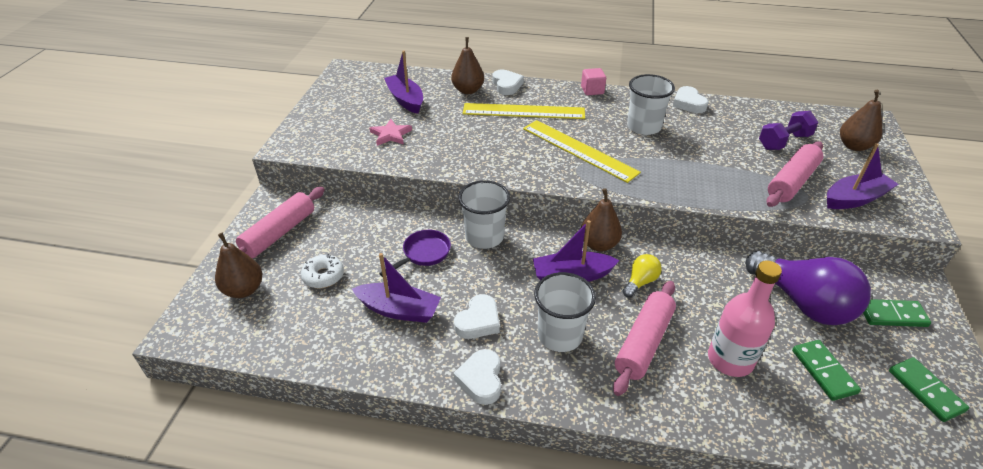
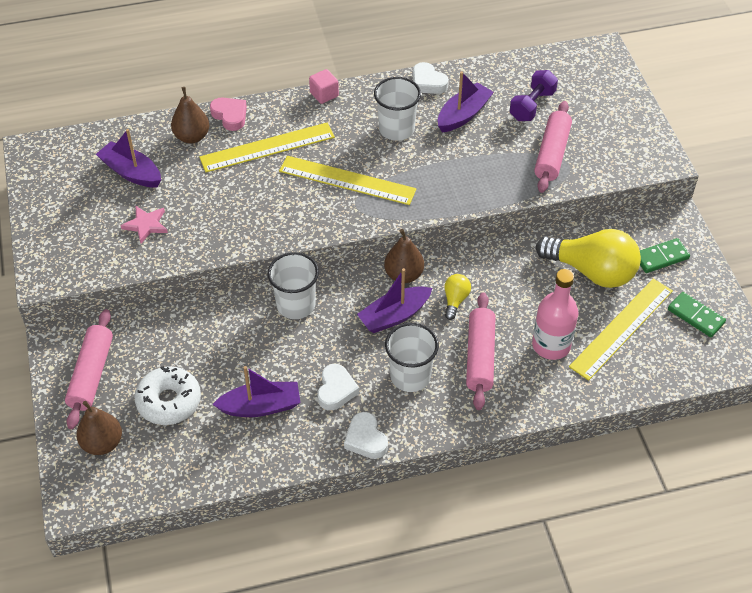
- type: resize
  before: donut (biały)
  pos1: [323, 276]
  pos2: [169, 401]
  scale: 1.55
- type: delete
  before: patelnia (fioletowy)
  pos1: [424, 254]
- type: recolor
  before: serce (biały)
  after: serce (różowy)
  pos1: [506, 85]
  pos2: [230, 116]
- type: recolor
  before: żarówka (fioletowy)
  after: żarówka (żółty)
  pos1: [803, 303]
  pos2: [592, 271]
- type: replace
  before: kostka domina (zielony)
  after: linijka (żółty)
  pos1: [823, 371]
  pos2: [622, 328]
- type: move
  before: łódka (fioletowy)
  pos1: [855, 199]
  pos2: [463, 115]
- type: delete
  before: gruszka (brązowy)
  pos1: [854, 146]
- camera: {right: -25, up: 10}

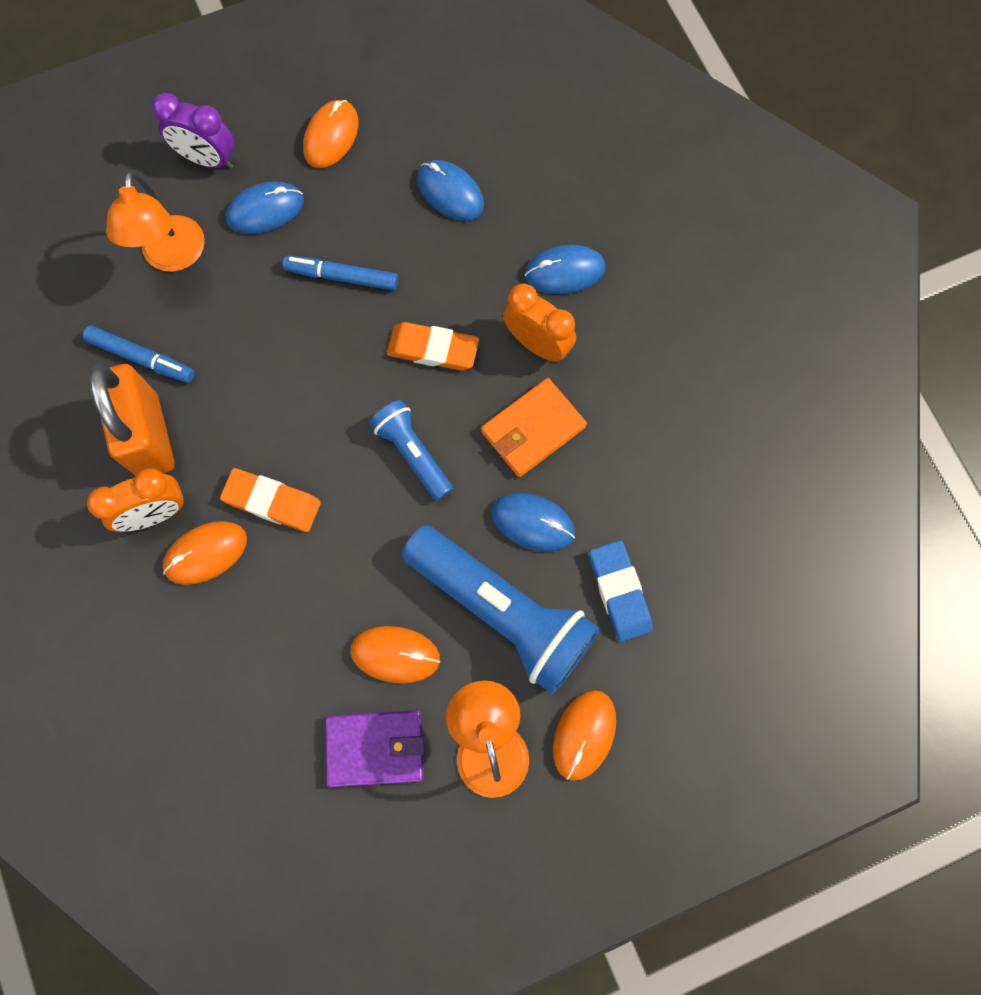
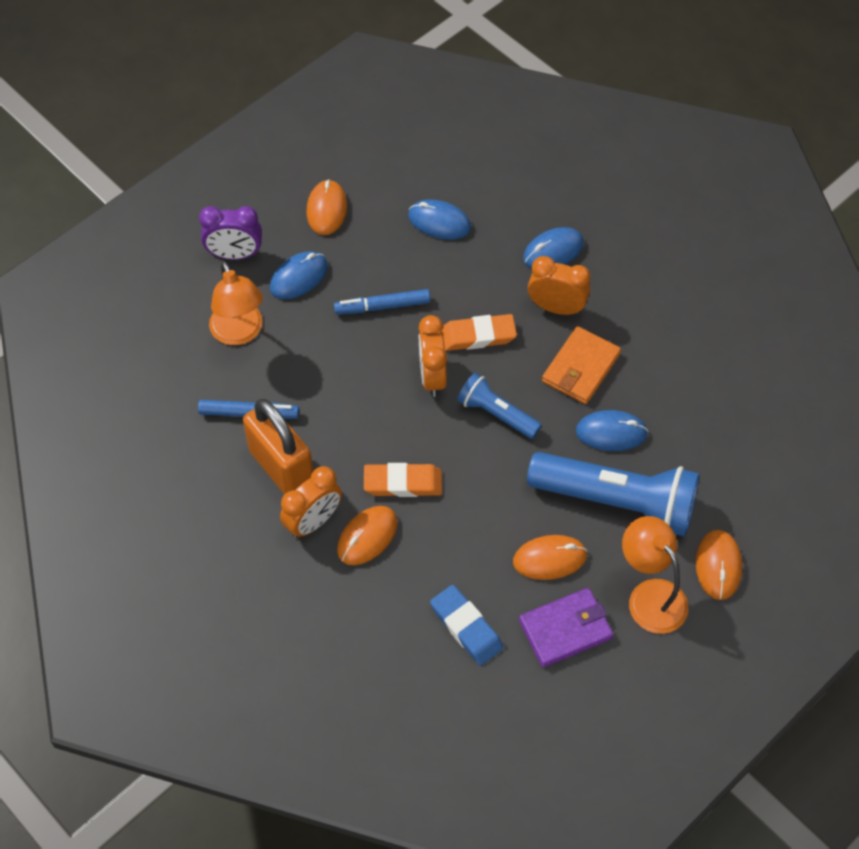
- type: move
  before: gumka do mazania (niebieski)
  pos1: [619, 592]
  pos2: [466, 627]
- type: insert
  after: budzik (pomarańczowy)
  pos2: [432, 377]
- camera: {right: -20, up: -15}

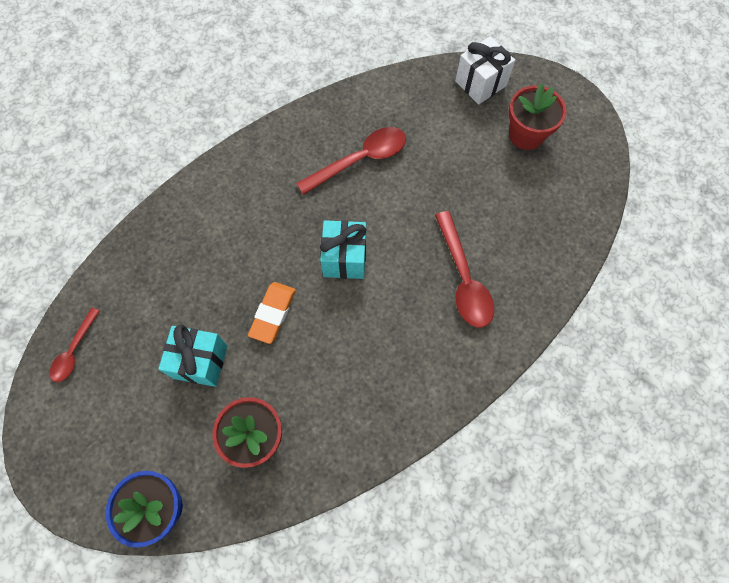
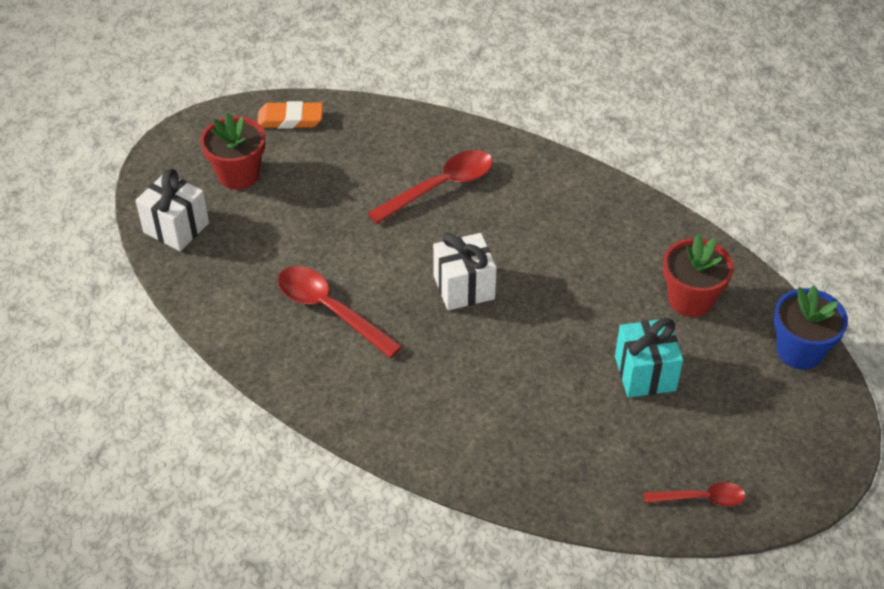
- type: move
  before: gumka do mazania (pomarańczowy)
  pos1: [273, 313]
  pos2: [290, 119]
- type: recolor
  before: prezent (turkusowy)
  after: prezent (biały)
  pos1: [344, 258]
  pos2: [464, 287]
- camera: {right: -110, up: -20}

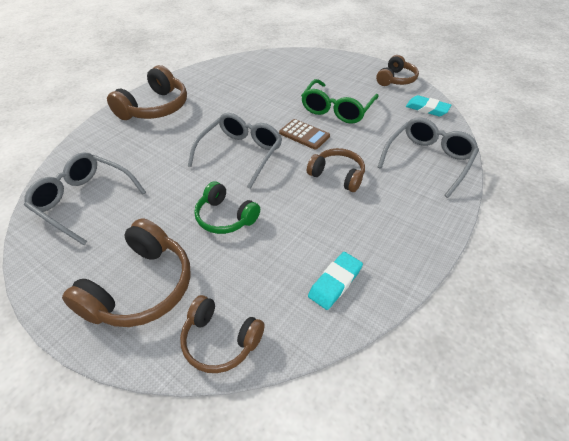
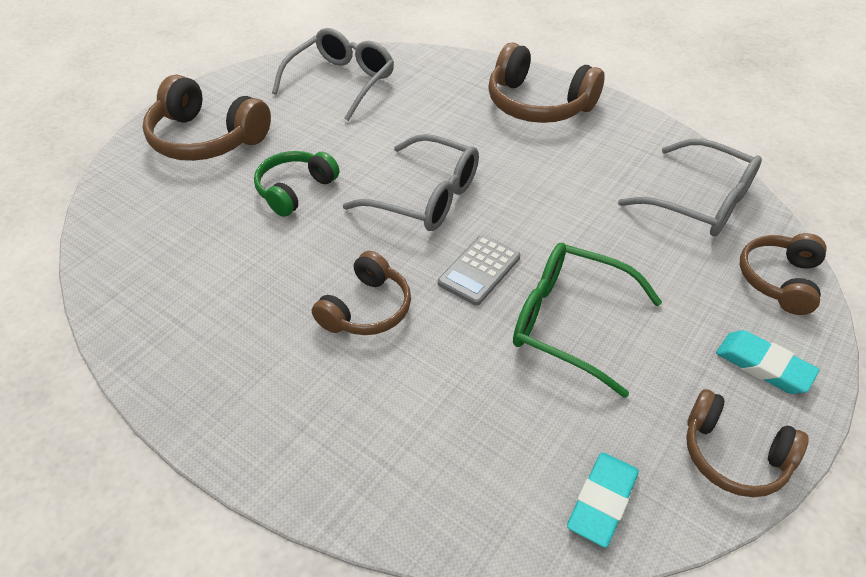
- type: move
  before: słuchawki (brązowy)
  pos1: [220, 340]
  pos2: [779, 280]
- type: recolor
  before: kalkulator (brązowy)
  after: kalkulator (szary)
  pos1: [304, 134]
  pos2: [479, 270]
- type: move
  before: gumka do mazania (turkusowy)
  pos1: [335, 282]
  pos2: [763, 366]
- type: move
  before: okulary (szary)
  pos1: [428, 160]
  pos2: [700, 202]
- camera: {right: 90, up: 0}

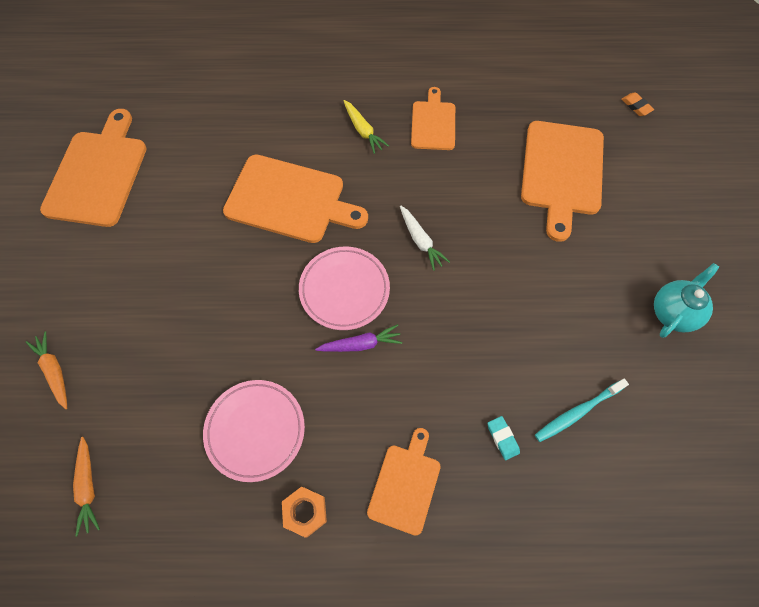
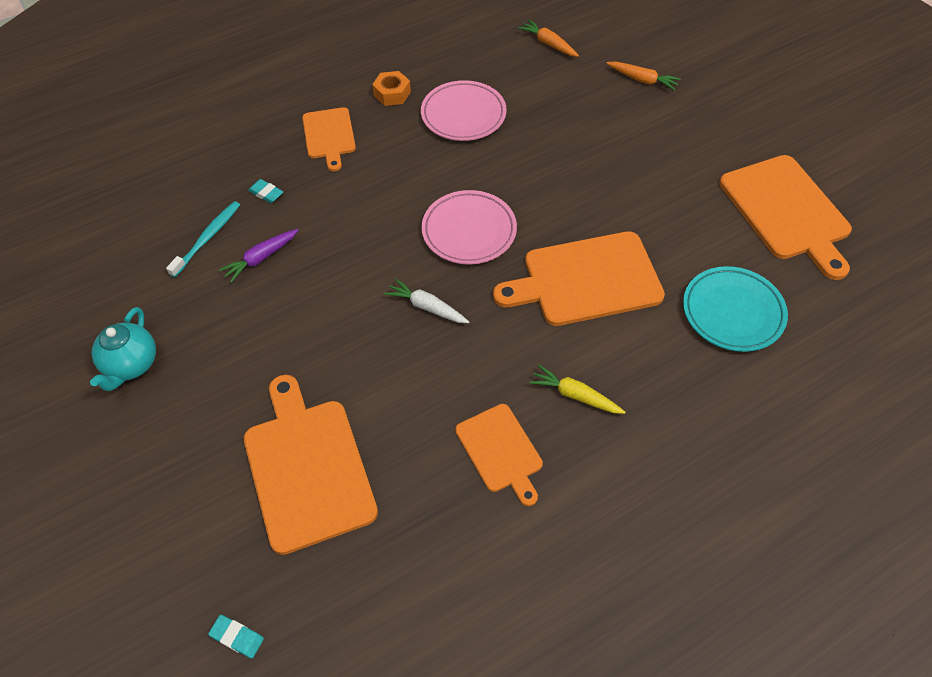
- type: move
  before: marchewka (fioletowy)
  pos1: [360, 344]
  pos2: [261, 258]
- type: recolor
  before: gumka do mazania (pomarańczowy)
  after: gumka do mazania (turkusowy)
  pos1: [636, 106]
  pos2: [237, 637]
- type: insert
  after: talerz (turkusowy)
  pos2: [732, 312]
- camera: {right: 150, up: -10}

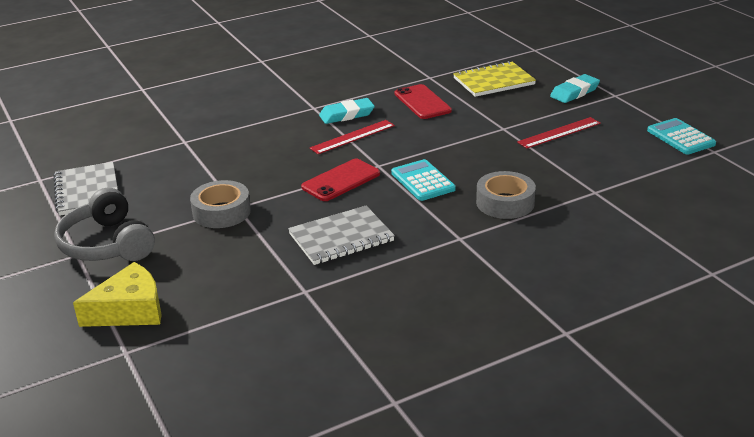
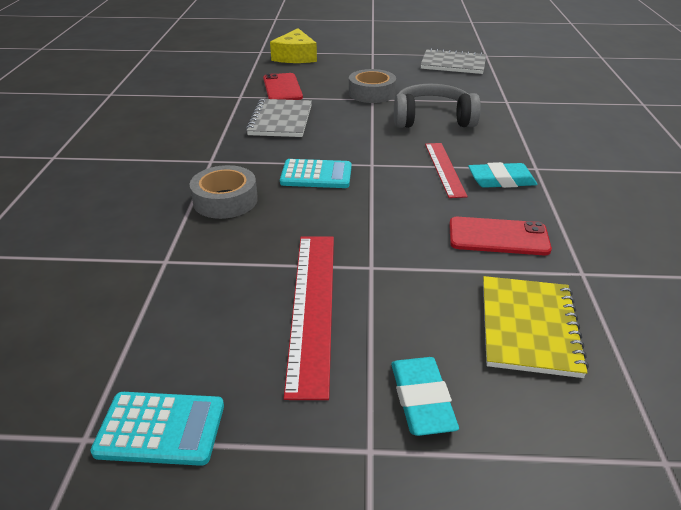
- type: move
  before: słuchawki (szary)
  pos1: [107, 244]
  pos2: [432, 119]
- type: move
  before: telefon (czerwony)
  pos1: [341, 180]
  pos2: [282, 88]
- type: rotate
  before: gumka do mazania (turkusowy)
  pos1: [347, 115]
  pos2: [501, 180]
  turn: 75
- type: resize
  before: linijka (czerwony)
  pos1: [559, 133]
  pos2: [312, 306]
  scale: 1.56
- camera: {right: 120, up: 5}

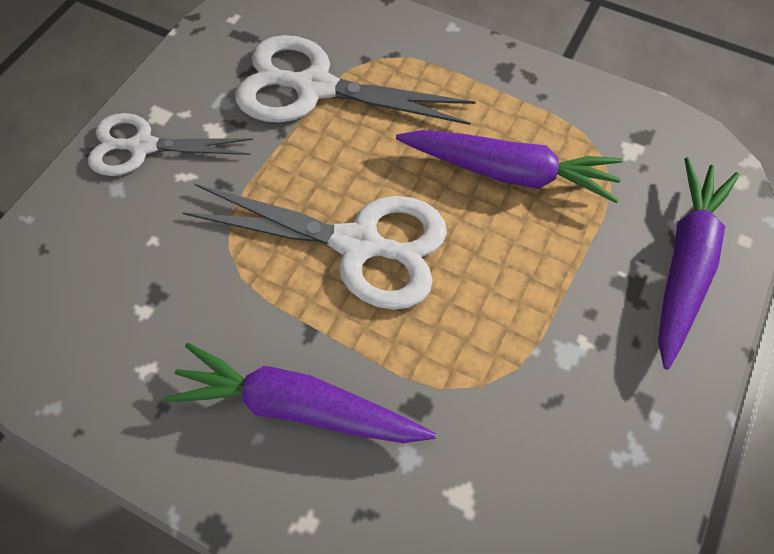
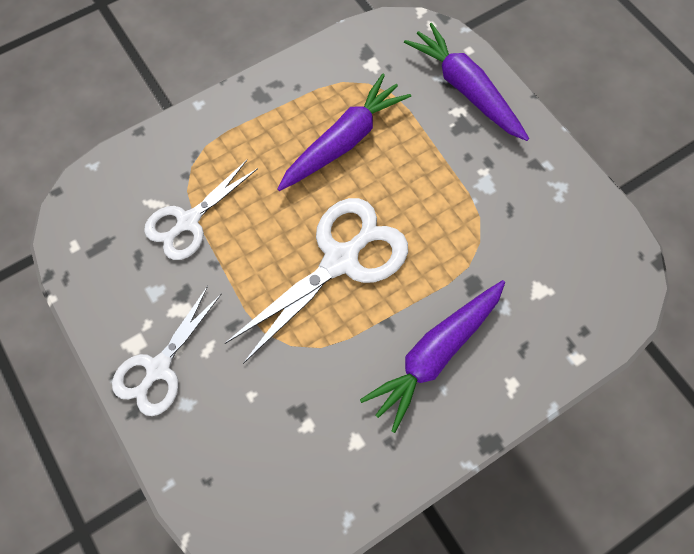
- type: resize
  before: nożyczki (biały)
  pos1: [314, 87]
  pos2: [188, 221]
  scale: 0.65
- camera: {right: -60, up: 5}

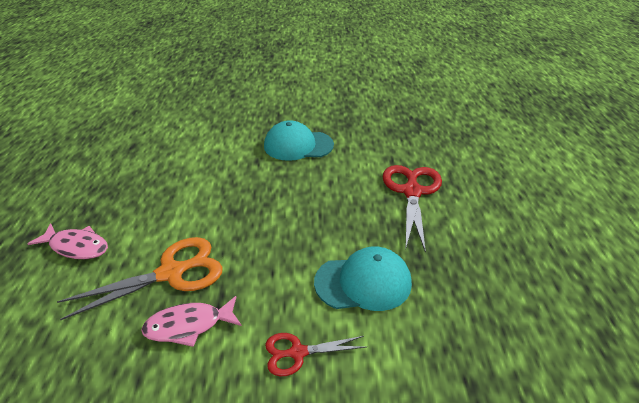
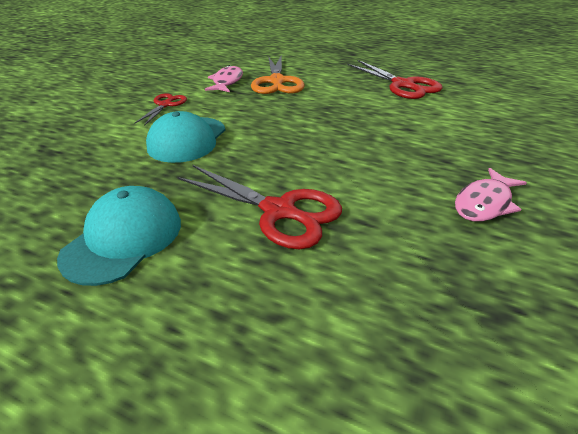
- type: move
  before: ryba (różowy)
  pos1: [76, 247]
  pos2: [484, 203]
- type: move
  before: czapka (turkusowy)
  pos1: [298, 145]
  pos2: [123, 238]
- type: insert
  after: nożyczki (czerwony)
  pos2: [402, 85]
- camera: {right: 115, up: 0}

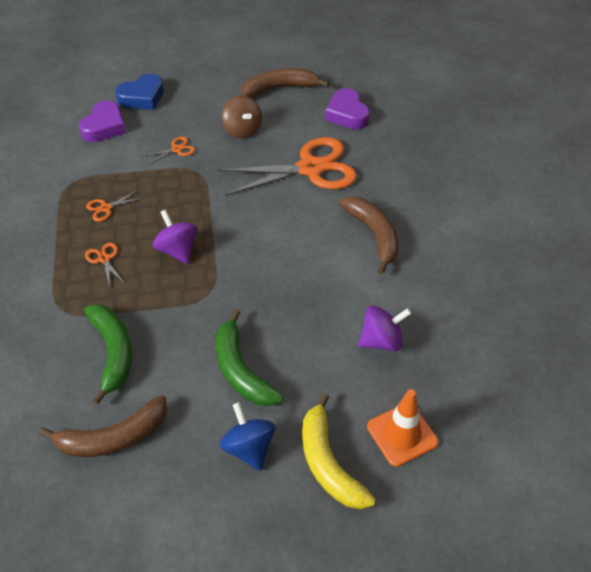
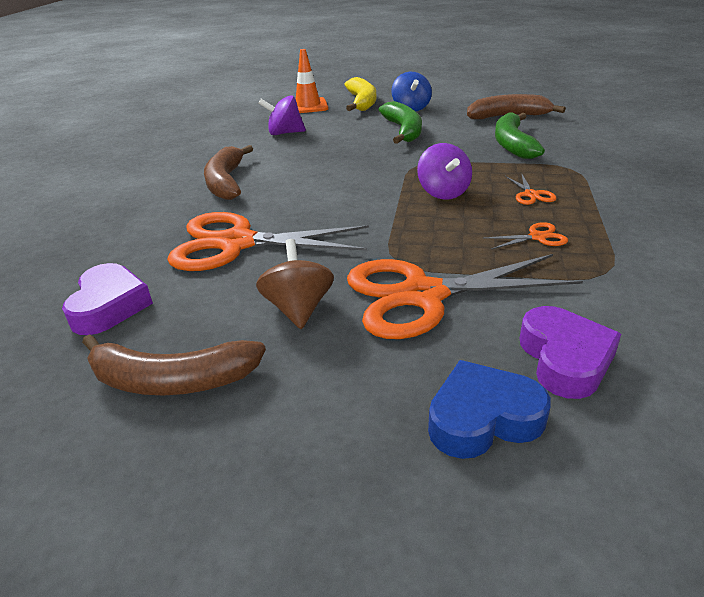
- type: rotate
  before: serce (fioletowy)
  pos1: [104, 127]
  pos2: [564, 359]
  turn: 135
- type: resize
  before: nożyczki (pomarańczowy)
  pos1: [176, 149]
  pos2: [423, 295]
  scale: 2.5
- camera: {right: -160, up: -15}

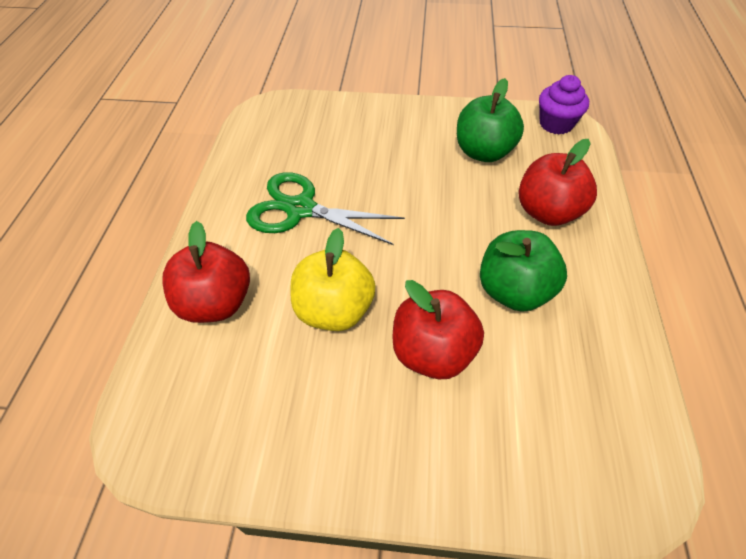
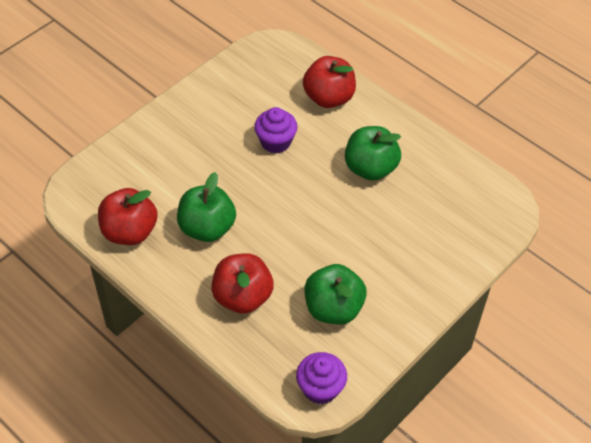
- type: replace
  before: nożyczki (zielony)
  after: jabłko (zielony)
  pos1: [300, 209]
  pos2: [370, 168]
- type: replace
  before: jabłko (żółty)
  after: muffinka (fioletowy)
  pos1: [334, 310]
  pos2: [275, 142]
- type: move
  before: jabłko (czerwony)
  pos1: [433, 352]
  pos2: [130, 232]
- camera: {right: 125, up: 0}

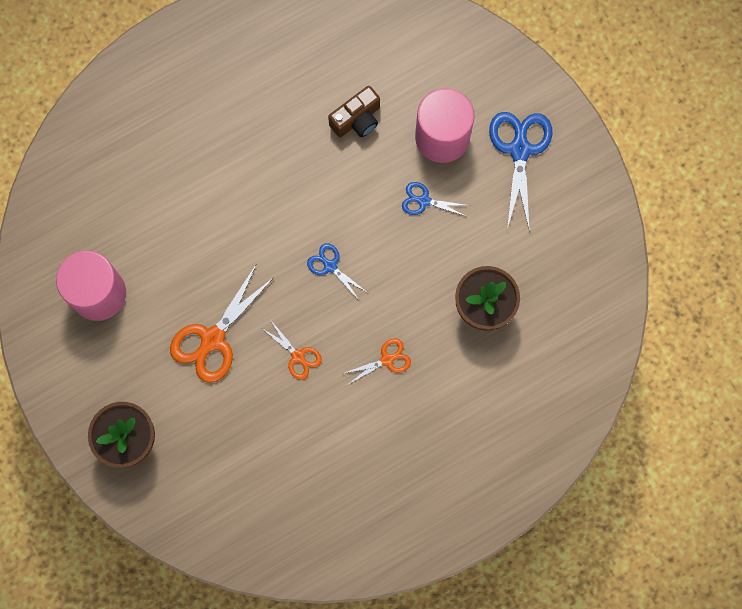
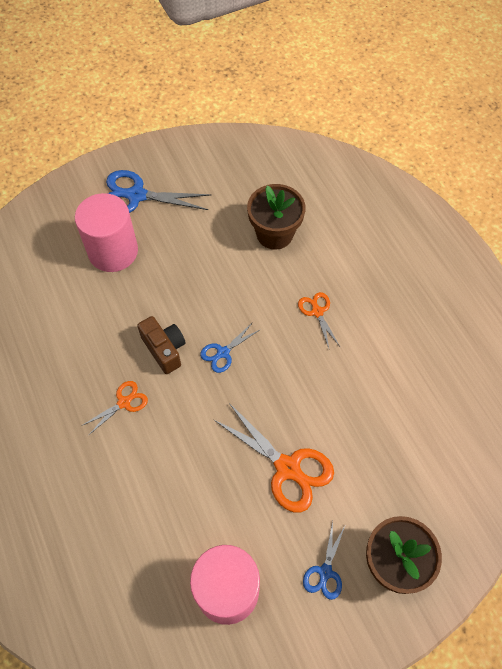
- type: move
  before: nożyczki (pomarańczowy)
  pos1: [298, 356]
  pos2: [124, 402]
- type: move
  before: aparat fotograficzny (brązowy)
  pos1: [357, 119]
  pos2: [164, 349]
- type: move
  before: nożyczki (niebieski)
  pos1: [424, 201]
  pos2: [325, 572]
- camera: {right: -85, up: -15}

